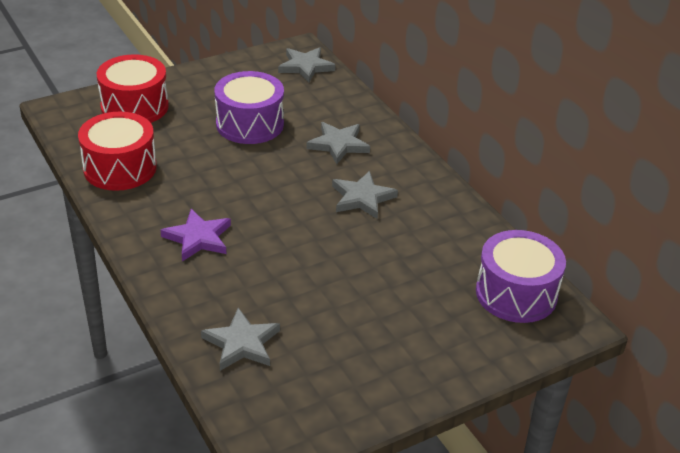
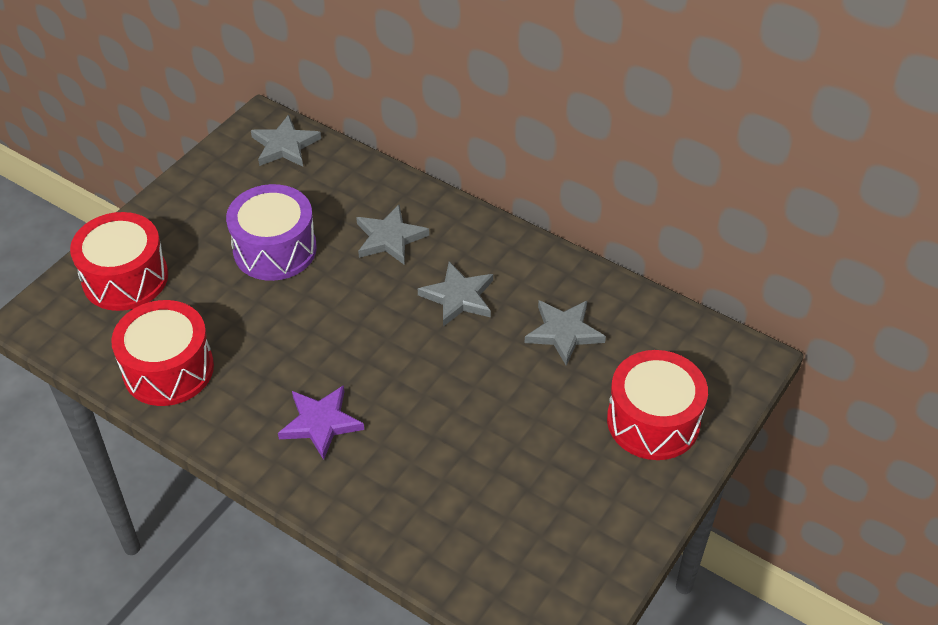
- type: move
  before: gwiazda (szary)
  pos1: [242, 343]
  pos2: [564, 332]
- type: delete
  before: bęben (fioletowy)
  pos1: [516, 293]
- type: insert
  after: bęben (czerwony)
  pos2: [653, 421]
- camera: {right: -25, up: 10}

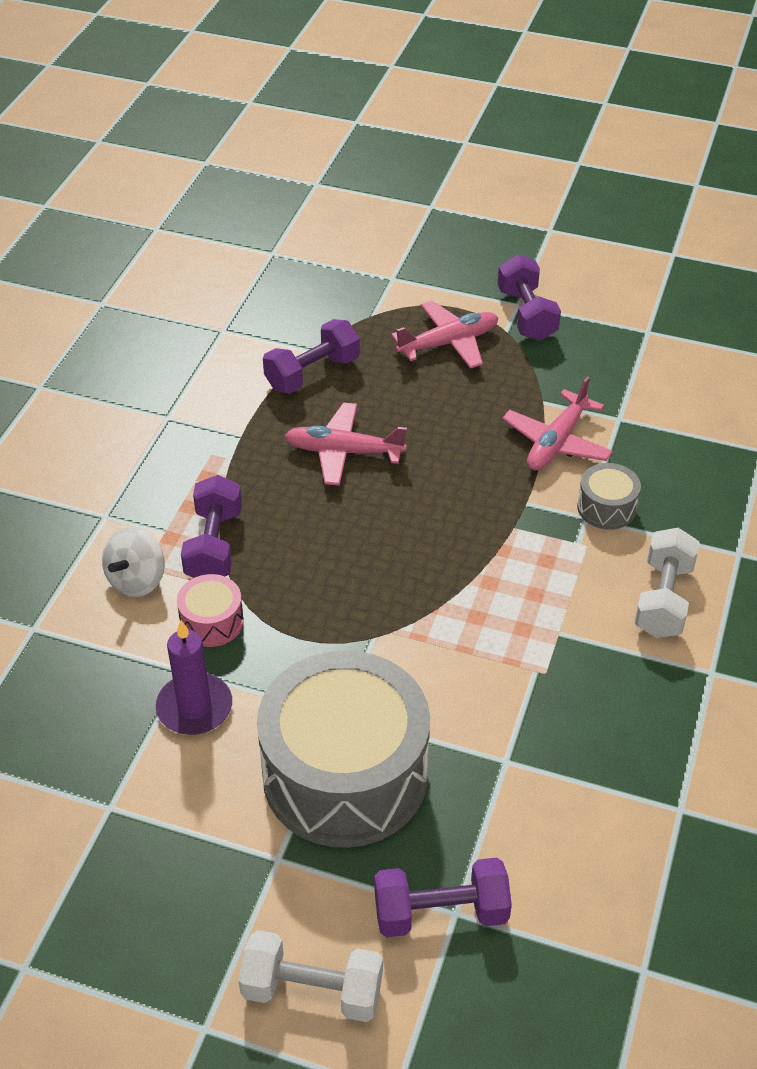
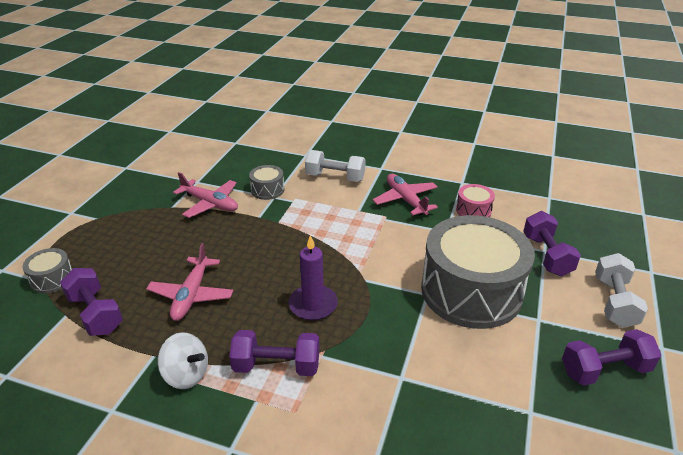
- type: move
  before: bączek (biały)
  pos1: [137, 580]
  pos2: [186, 374]
- type: move
  before: świeca (fioletowy)
  pos1: [194, 707]
  pos2: [313, 305]
- type: move
  before: bęben (różowy)
  pos1: [212, 622]
  pos2: [473, 210]
- type: move
  before: samolot (różowy)
  pos1: [449, 343]
  pos2: [405, 200]
- type: move
  before: hantel (fioletowy)
  pos1: [526, 315]
  pos2: [604, 370]
- type: insert
  after: bęben (szary)
  pos2: [52, 279]
- camera: {right: -90, up: -10}

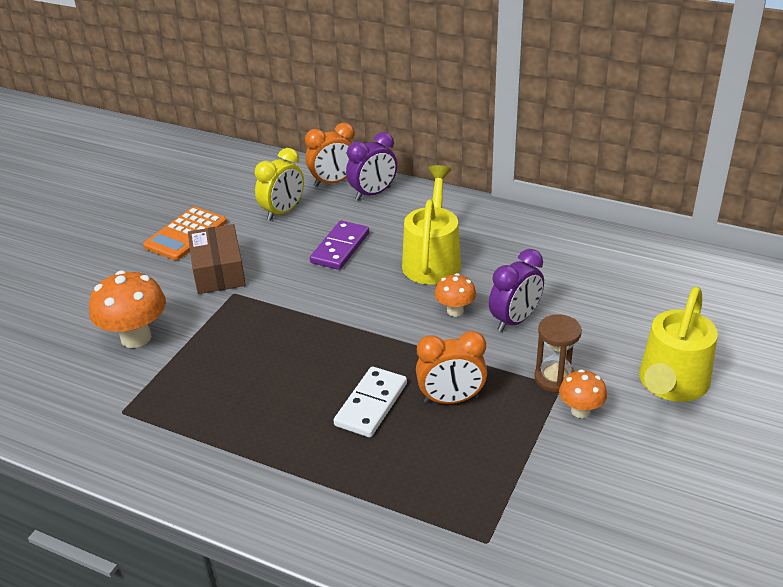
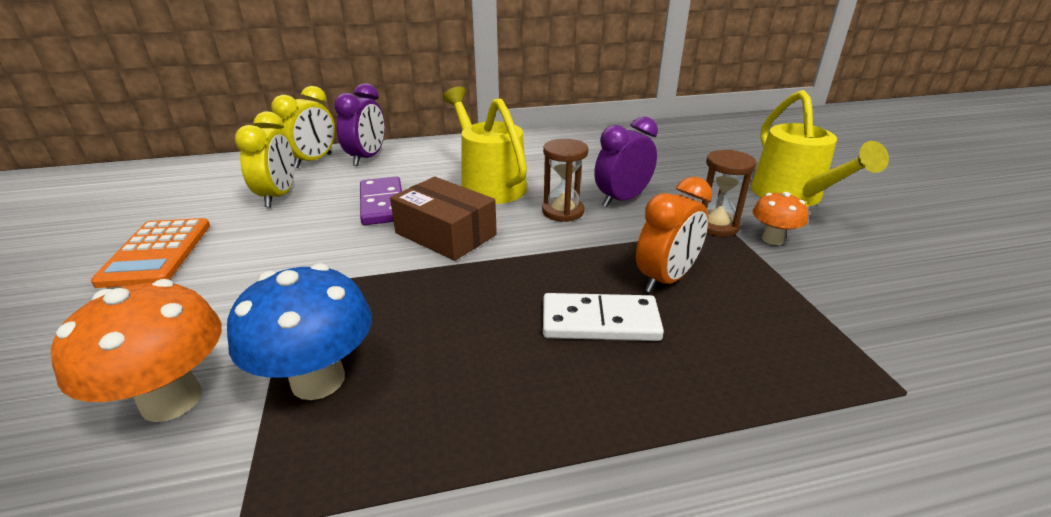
- type: move
  before: pudełko (brązowy)
  pos1: [218, 271]
  pos2: [445, 234]
- type: recolor
  before: budzik (pomarańczowy)
  after: budzik (żółty)
  pos1: [333, 182]
  pos2: [313, 161]
- type: rotate
  before: kostka domina (biały)
  pos1: [371, 404]
  pos2: [600, 321]
  turn: -75
- type: replace
  before: grzyb (pomarańczowy)
  after: klepsydra (brązowy)
  pos1: [455, 311]
  pos2: [563, 211]
- type: rotate
  before: budzik (fioletowy)
  pos1: [515, 320]
  pos2: [622, 200]
  turn: -135
- type: insert
  after: grzyb (niebieski)
  pos2: [318, 380]
- camera: {right: -40, up: -5}

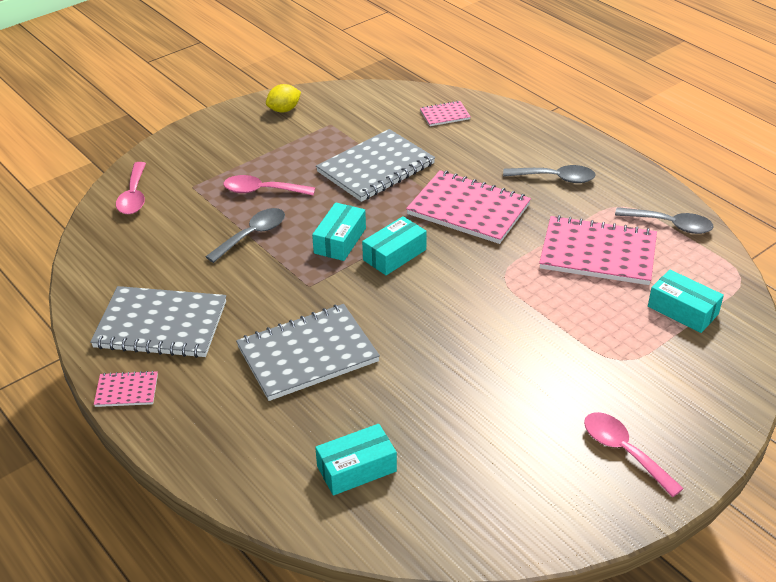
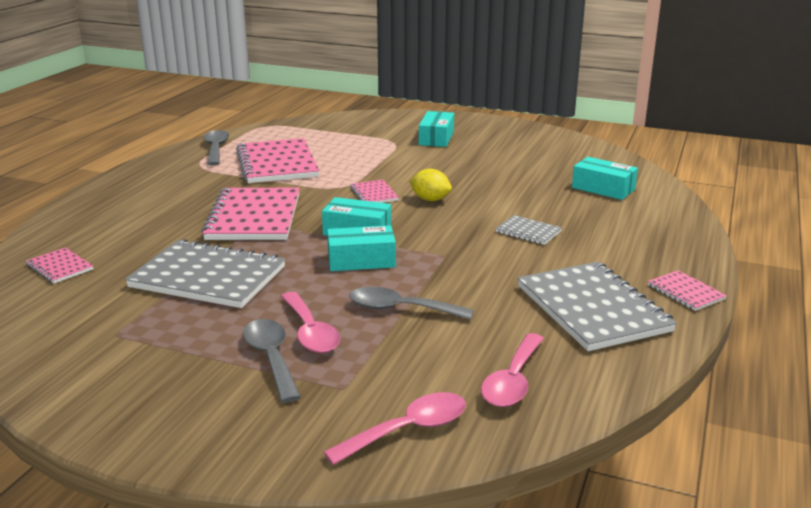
- type: resize
  before: zeszyt (szary)
  pos1: [307, 354]
  pos2: [528, 232]
  scale: 0.47
- type: move
  before: cytryna (żółty)
  pos1: [284, 110]
  pos2: [430, 199]
- type: move
  before: łyżka (szary)
  pos1: [555, 178]
  pos2: [271, 358]
- type: move
  before: łyżka (różowy)
  pos1: [624, 451]
  pos2: [512, 380]
- type: move
  before: pudełko (turkusowy)
  pos1: [683, 310]
  pos2: [436, 138]
- type: insert
  after: zeszyt (różowy)
  pos2: [374, 194]
- camera: {right: -120, up: -15}

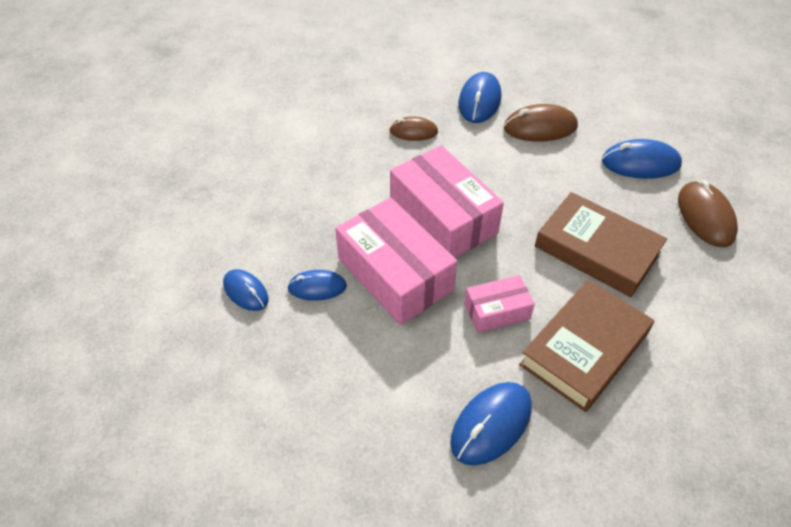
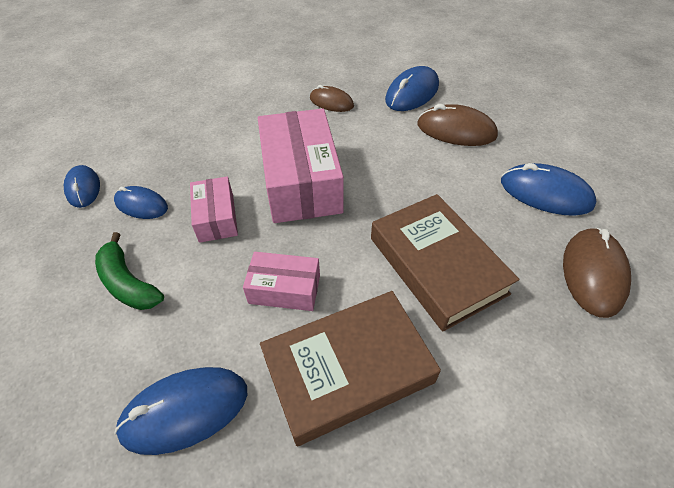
- type: resize
  before: pudełko (różowy)
  pos1: [395, 274]
  pos2: [216, 217]
  scale: 0.53
- type: insert
  after: banan (zielony)
  pos2: [128, 283]
- camera: {right: 25, up: 0}

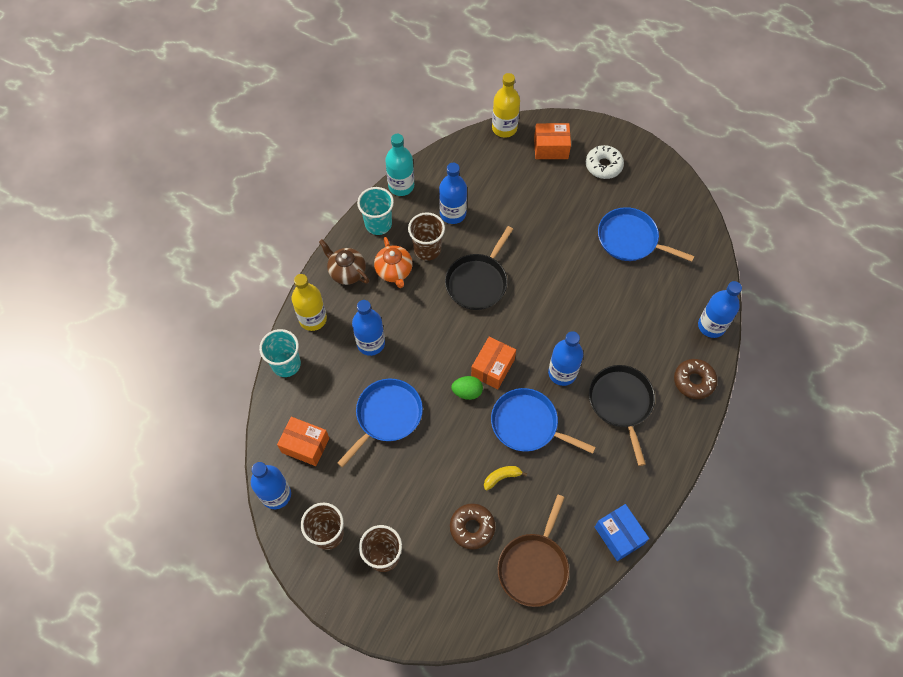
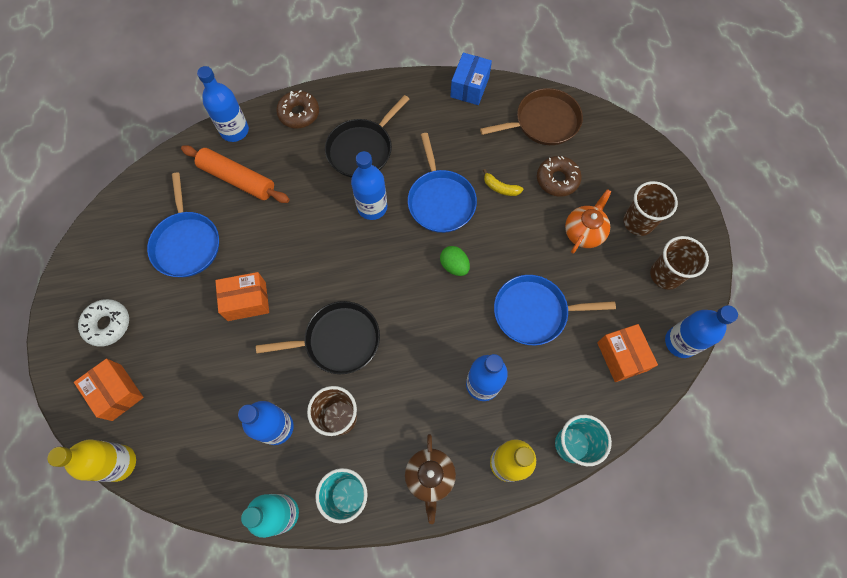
- type: move
  before: imbryk (pomarańczowy)
  pos1: [394, 271]
  pos2: [584, 232]
- type: move
  before: pudełko (pomarańczowy)
  pos1: [492, 367]
  pos2: [247, 301]
- type: insert
  after: wałek do ciasta (pomarańczowy)
  pos2: [237, 179]
- camera: {right: -130, up: 5}

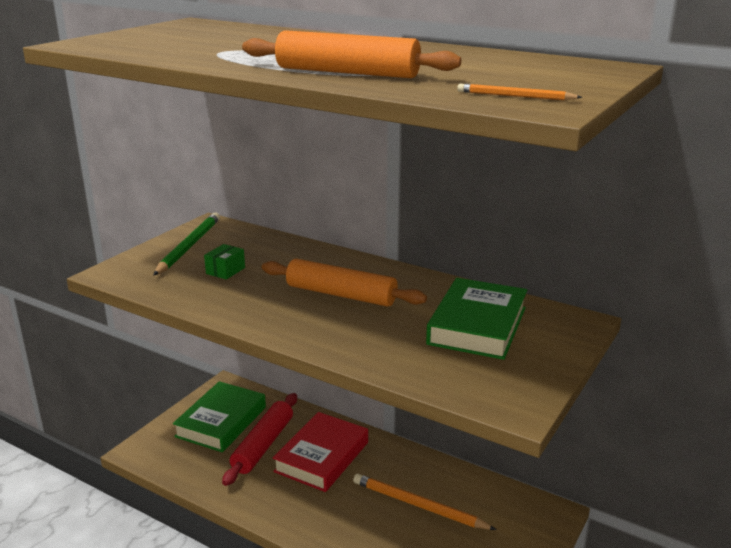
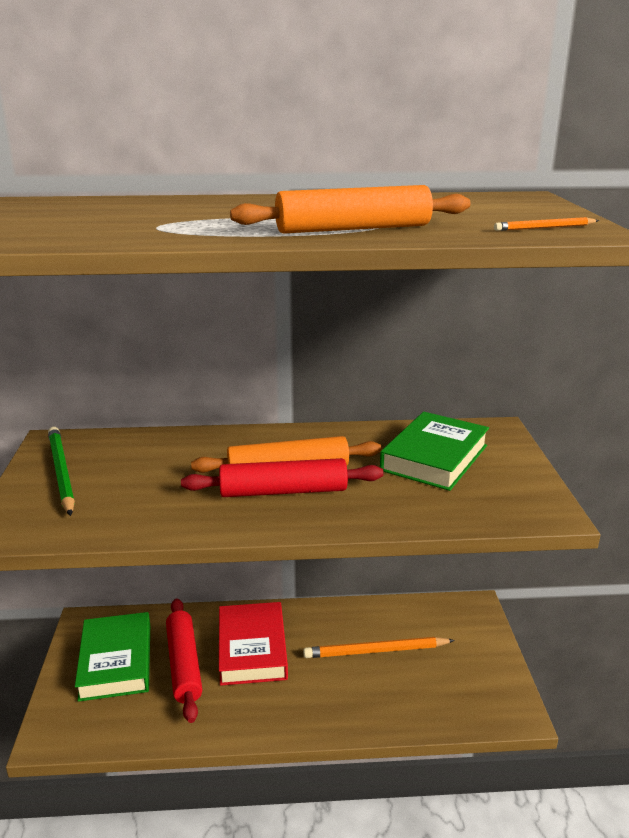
- type: delete
  before: pudełko (zielony)
  pos1: [225, 271]
- type: rotate
  before: książka (zielony)
  pos1: [477, 325]
  pos2: [434, 458]
  turn: 45
- type: insert
  after: wałek do ciasta (czerwony)
  pos2: [283, 491]
- camera: {right: -35, up: 0}

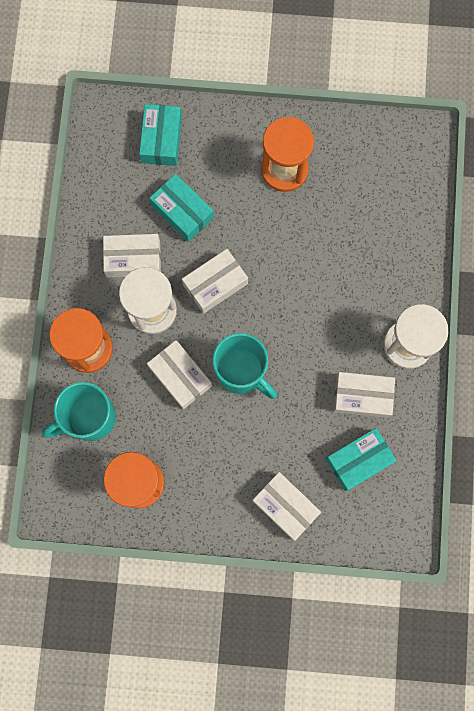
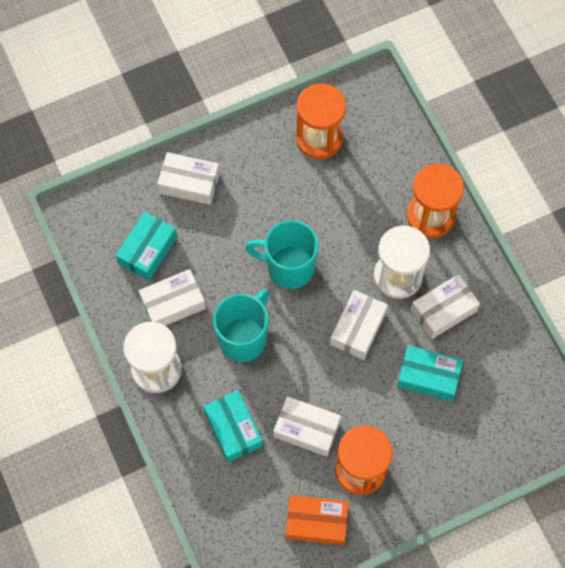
- type: move
  before: kubek (turkusowy)
  pos1: [90, 418]
  pos2: [244, 338]
- type: move
  before: pudełko (turkusowy)
  pos1: [161, 139]
  pos2: [233, 429]
- type: move
  before: pudełko (biały)
  pos1: [180, 376]
  pos2: [306, 429]
- type: insert
  after: pudełko (pomarańczowy)
  pos2: [316, 522]
- camera: {right: 150, up: -10}

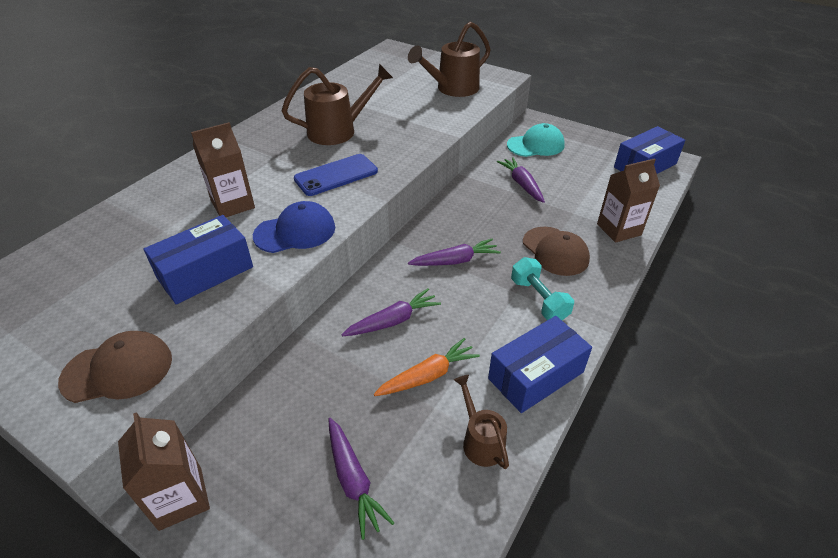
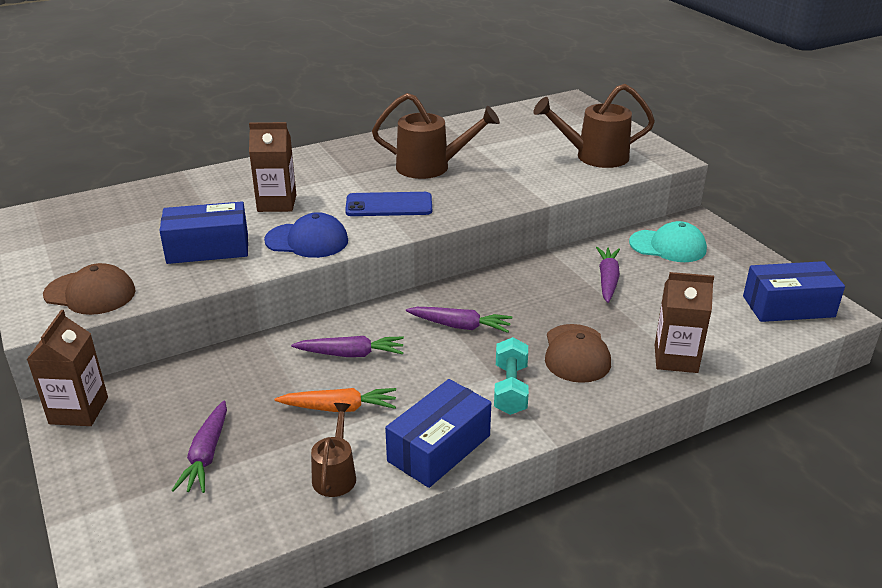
- type: rotate
  before: pudełko (niebieski)
  pos1: [535, 375]
  pos2: [439, 448]
  turn: -45
- camera: {right: 30, up: -10}

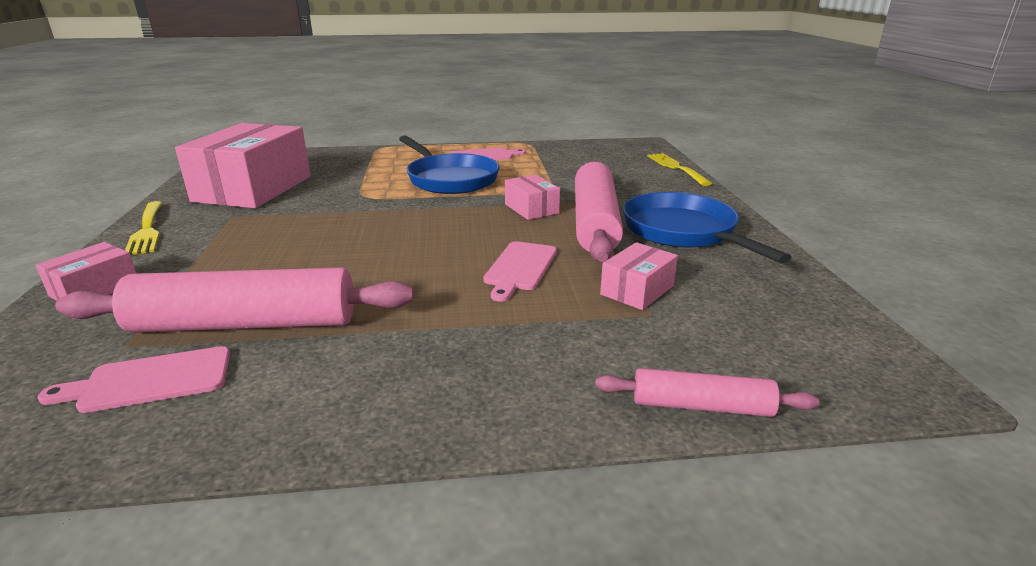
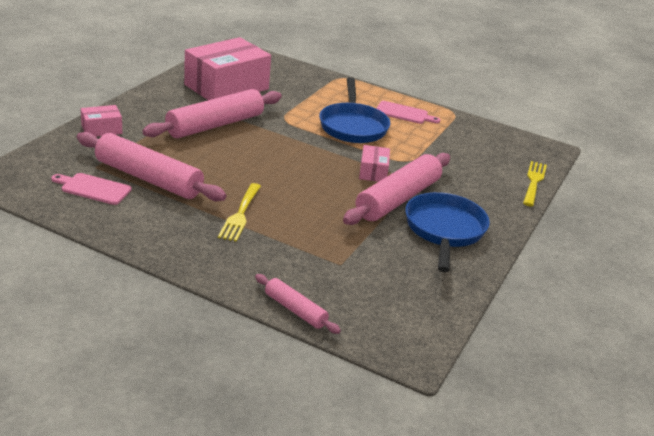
- type: move
  before: widelec (żółty)
  pos1: [147, 230]
  pos2: [240, 214]
- type: delete
  before: deska do krojenia (różowy)
  pos1: [520, 268]
- type: delete
  before: pudełko (różowy)
  pos1: [637, 290]
- type: insert
  after: wałek do ciasta (różowy)
  pos2: [215, 125]
- camera: {right: 30, up: 5}

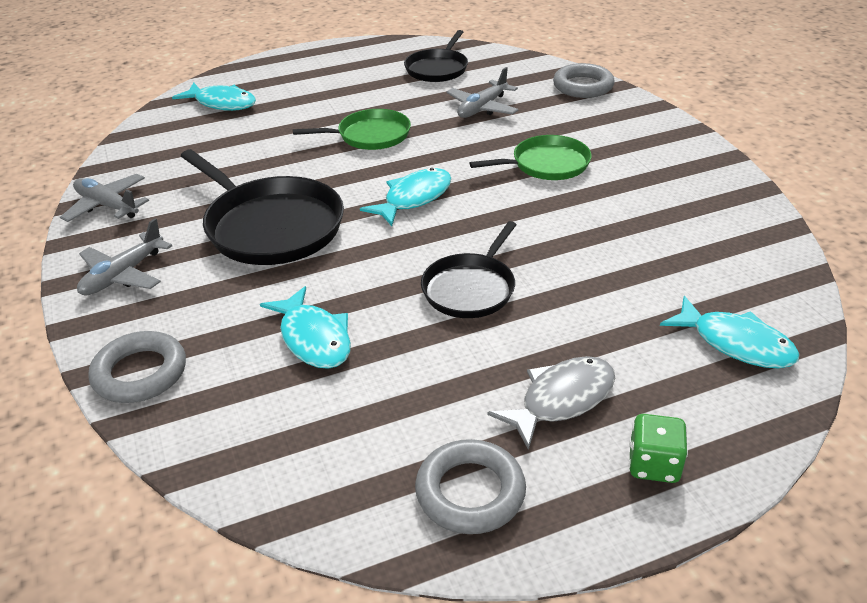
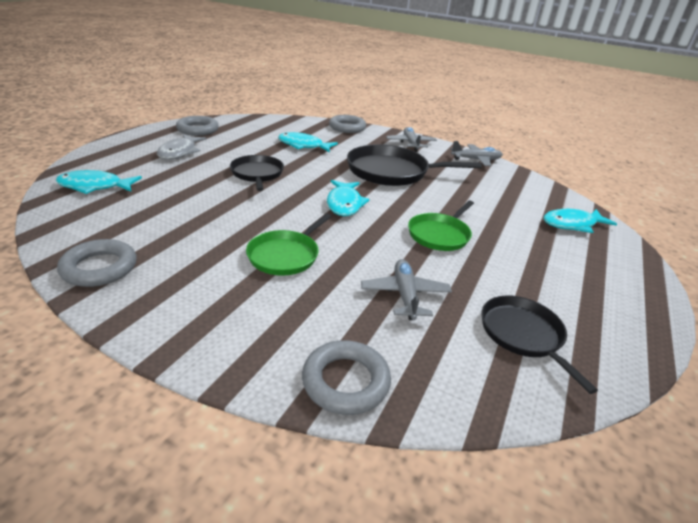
- type: delete
  before: kostka do gry (zielony)
  pos1: [653, 465]
- type: insert
  after: pierścień (szary)
  pos2: [99, 268]
- camera: {right: 135, up: -5}

